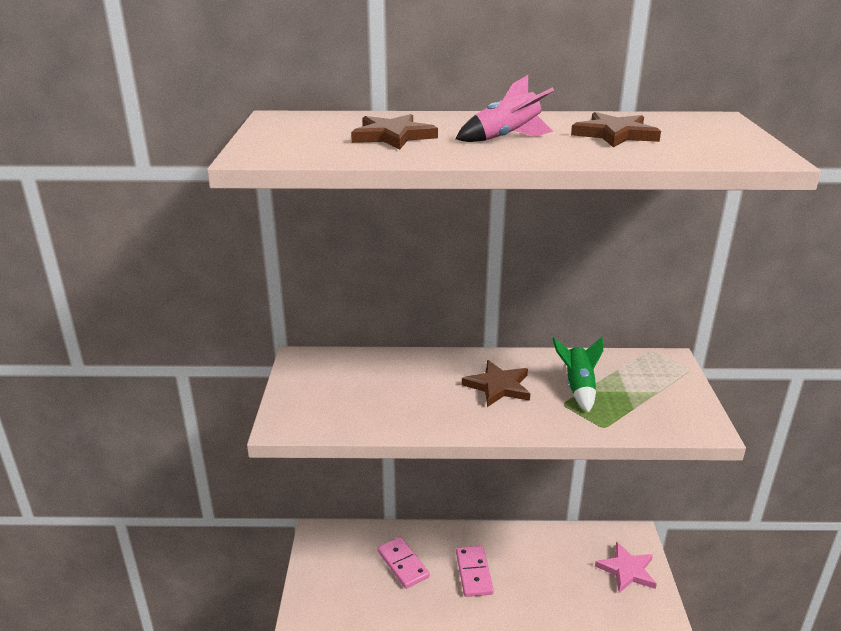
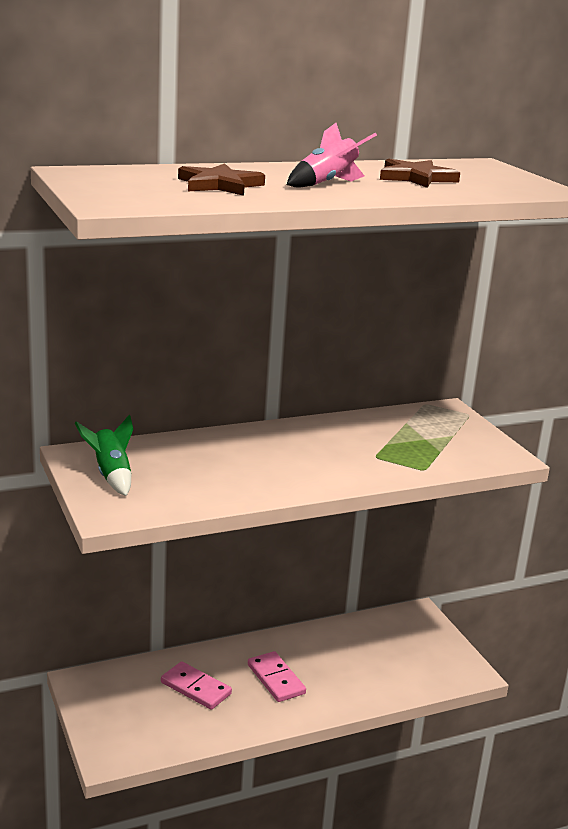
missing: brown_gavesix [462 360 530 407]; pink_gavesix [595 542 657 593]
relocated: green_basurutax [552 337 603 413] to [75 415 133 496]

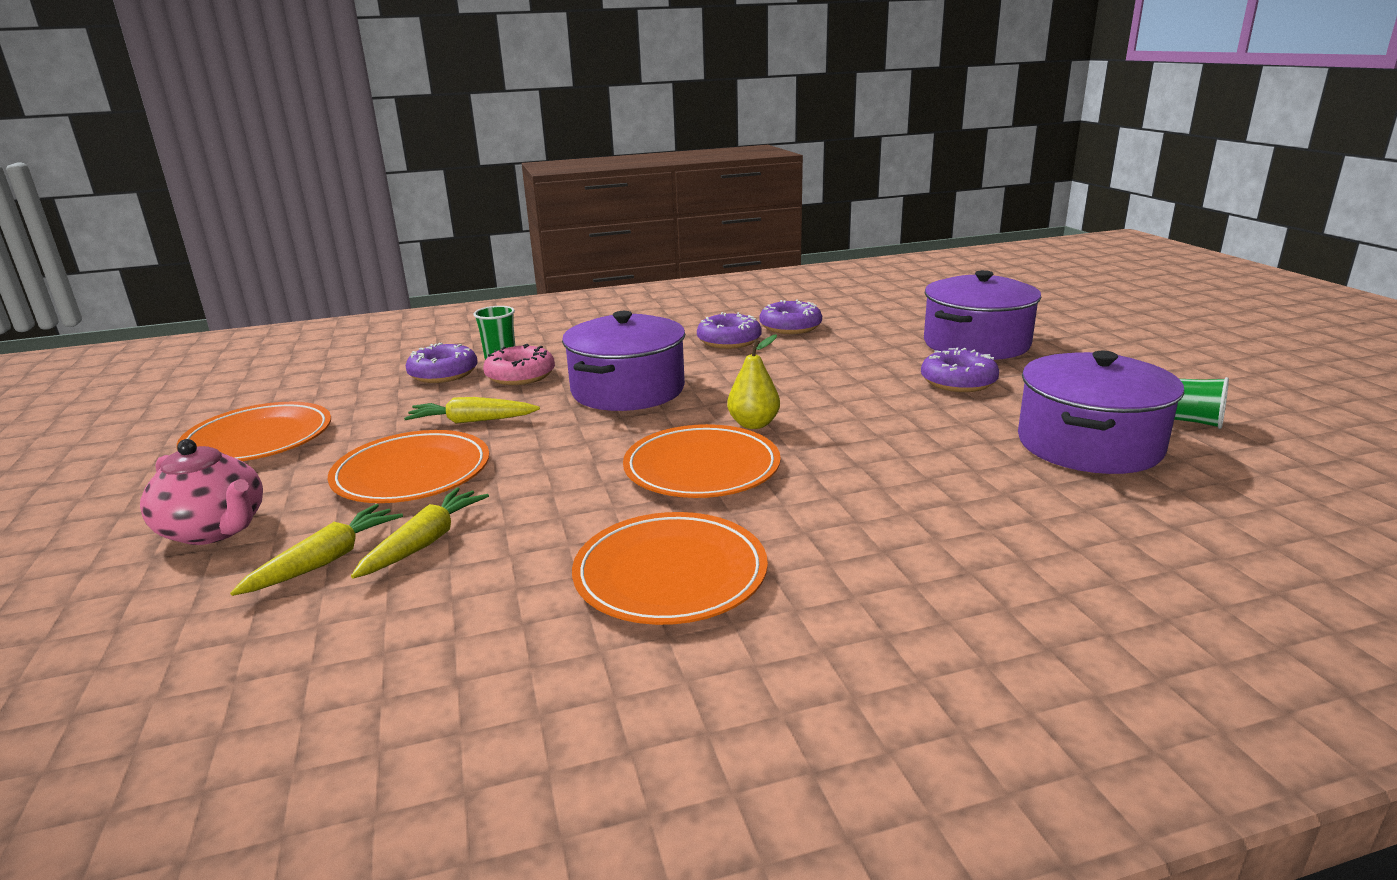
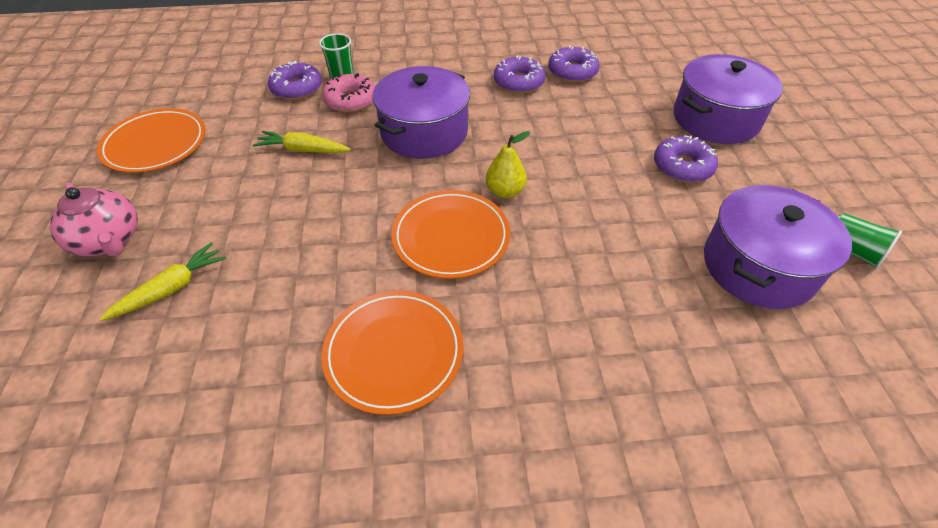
missing: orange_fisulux [328 430 489 503]; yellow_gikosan [351 487 489 579]

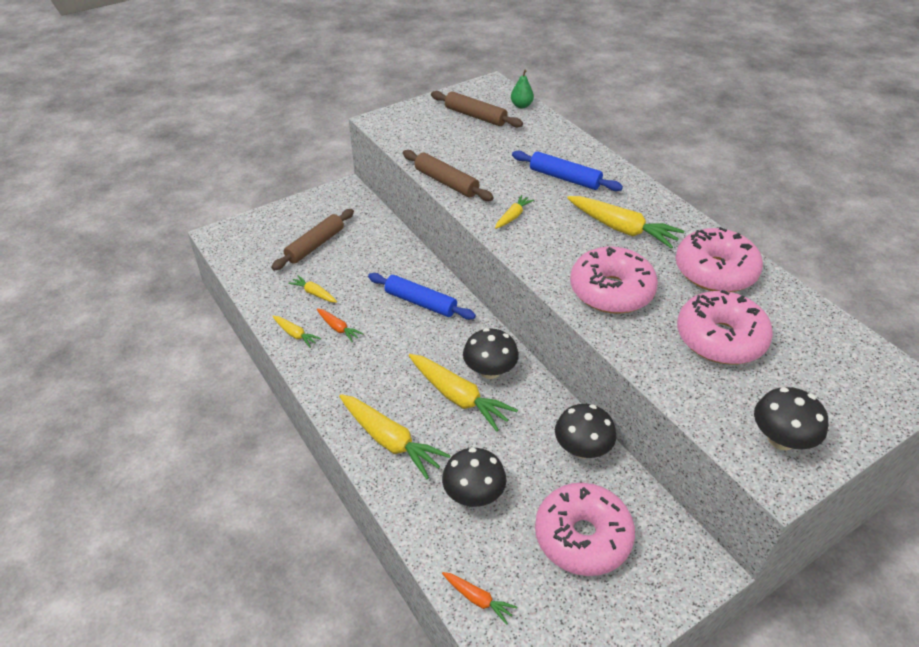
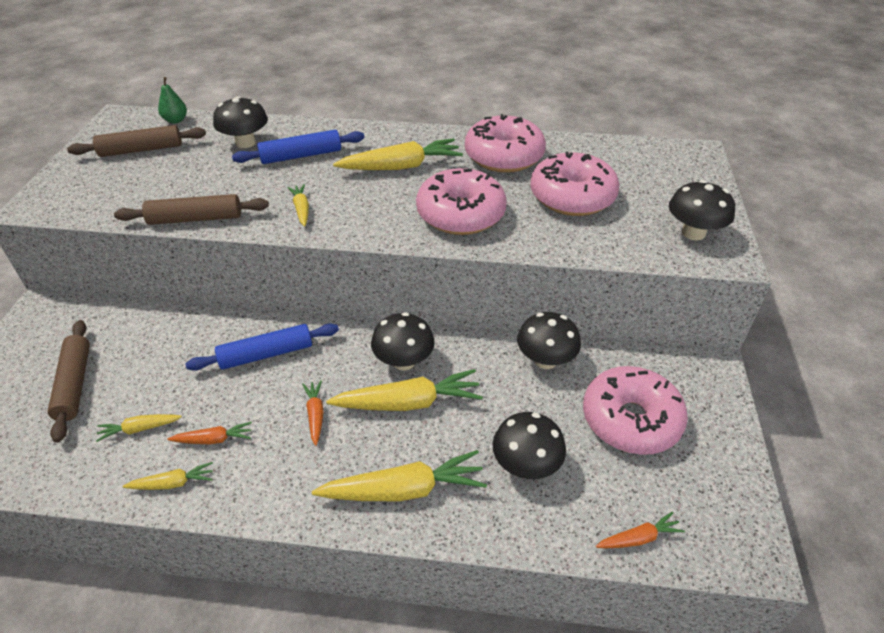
appeared: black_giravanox [213 96 268 148]; orange_gikosan [302 380 324 446]

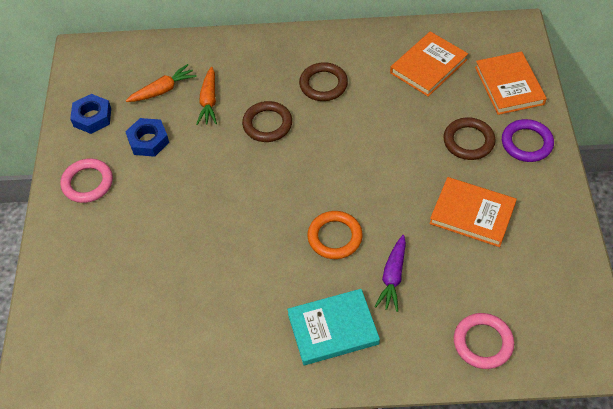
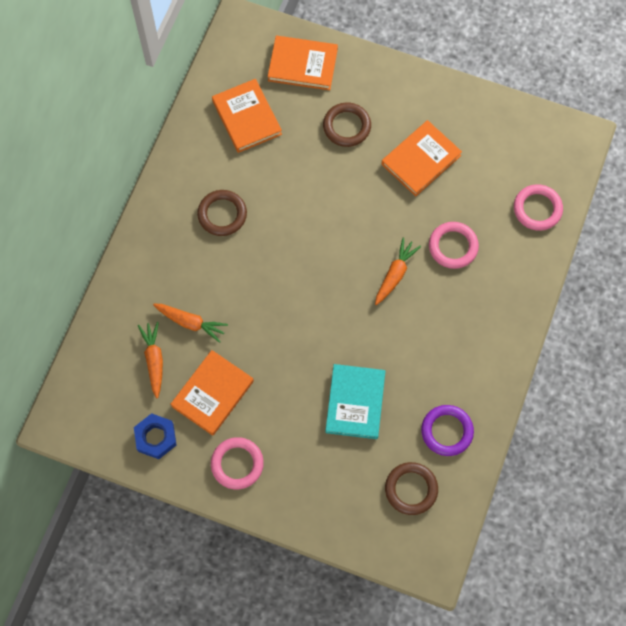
relocated: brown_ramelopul [242 101 292 142] to [385 462 438 515]; purple_ramelopul [502 119 554 162] to [421 405 474 456]; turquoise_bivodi [287 289 380 365] to [325 364 385 439]
exchanged: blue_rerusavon [125 118 169 157] to orange_bivodi [170 350 254 436]; orange_ramelopul [307 211 363 259] to orange_gikosan [375 237 421 305]; purple_gikosan [374 235 406 312] to pink_ramelopul [429 222 479 269]

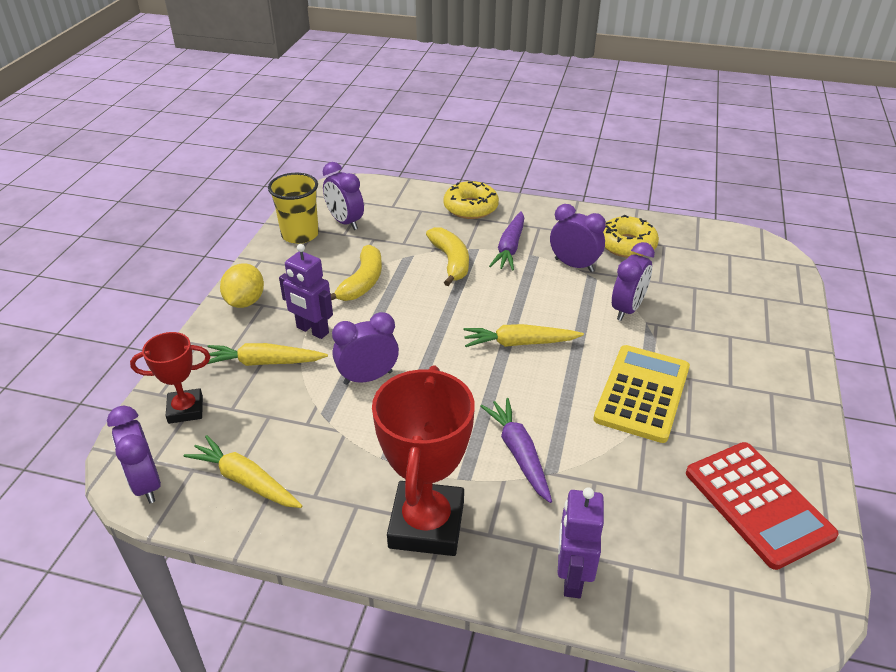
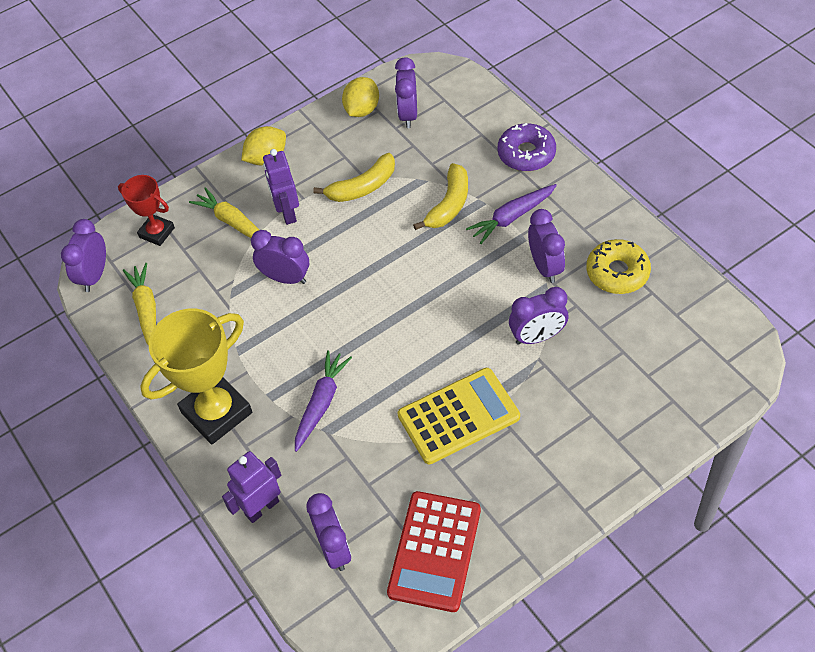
missing: yellow_gikosan [463 324 584 347]
appeared: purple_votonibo [306 493 351 571]
exchanged: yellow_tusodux [268 173 319 244] to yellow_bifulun [342 77 379 117]
colour: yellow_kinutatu [444 181 499 219] to purple_kinutatu [498 123 556 171]; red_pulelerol [372 365 475 556] to yellow_pulelerol [140 309 252 444]

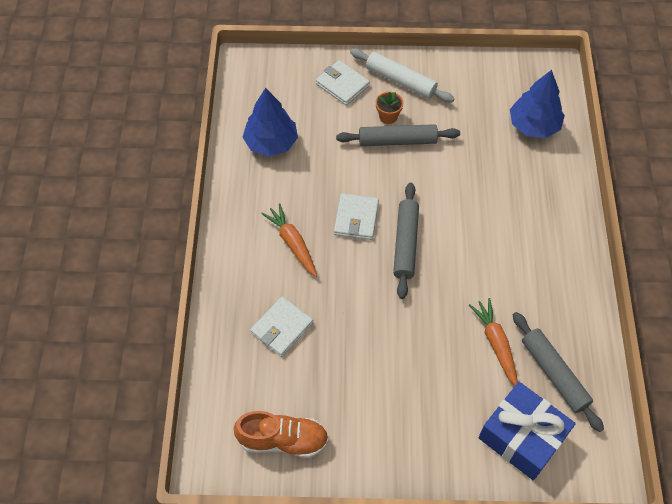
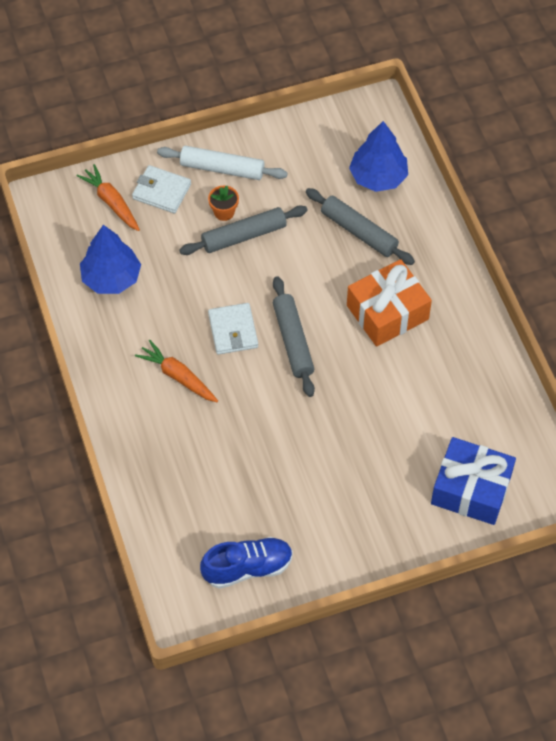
missing: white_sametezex [250 296 313 357]
appeared: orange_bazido [347 259 432 347]
relocated: orange_gikosan [469 298 518 386] to [76 164 140 231]; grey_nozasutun [513 312 604 432] to [306 188 415 265]
colour: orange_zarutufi [233 411 329 458] to blue_zarutufi [200 537 293 589]

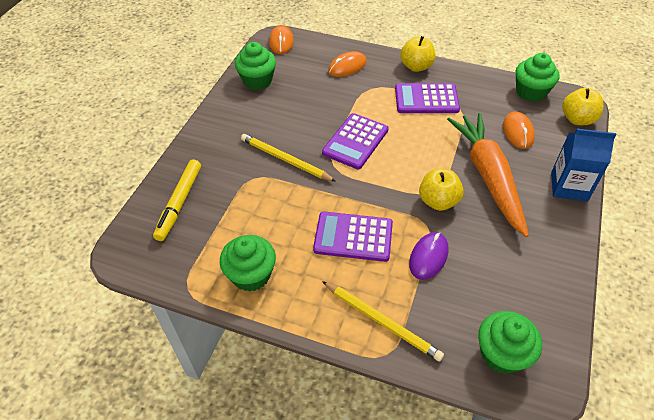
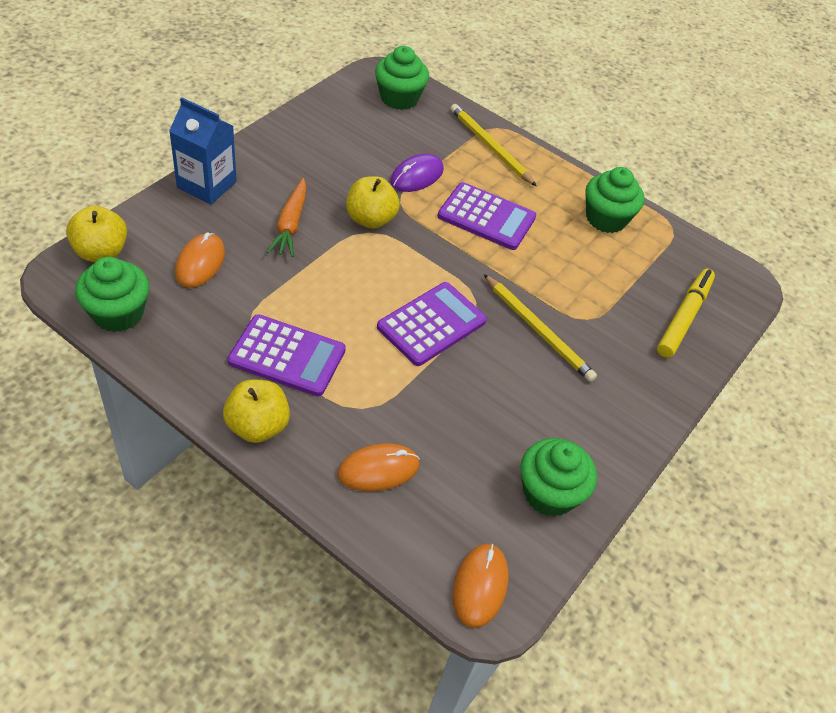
size: orange_gikosan [447 113 529 237] = [267 178 307 257] x0.53

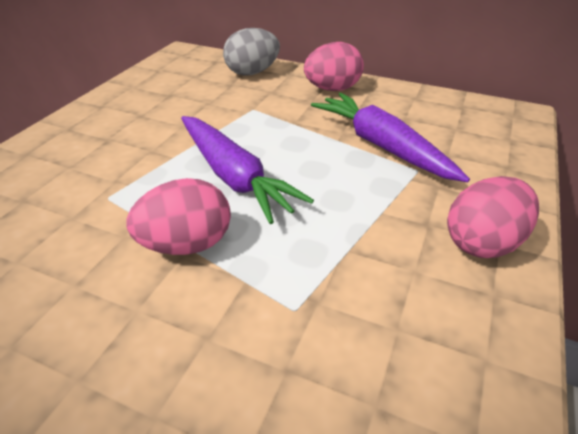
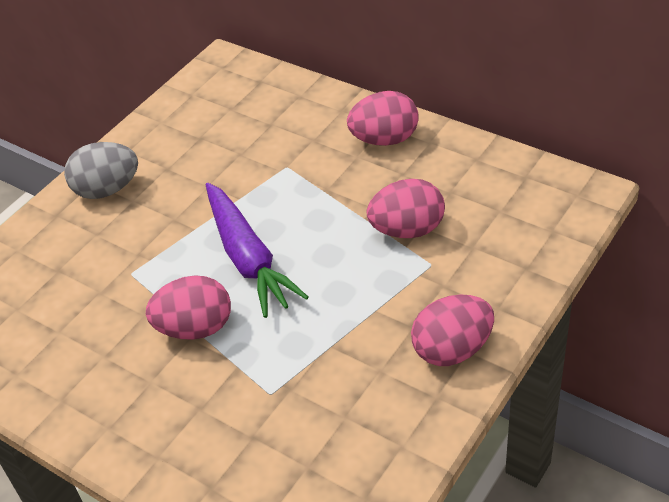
relocated: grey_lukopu [223 28 280 76] to [64 142 138 199]
exchanged: purple_gikosan [311 93 470 182] to pink_lukopu [367 179 445 238]

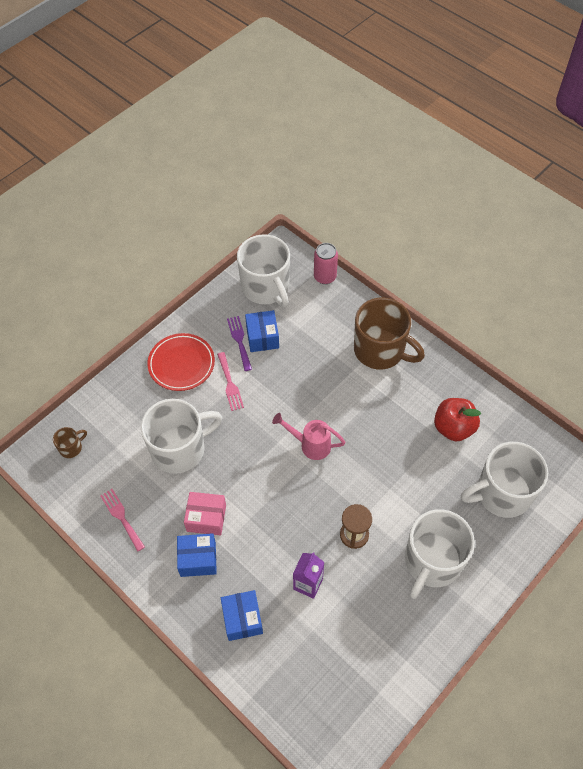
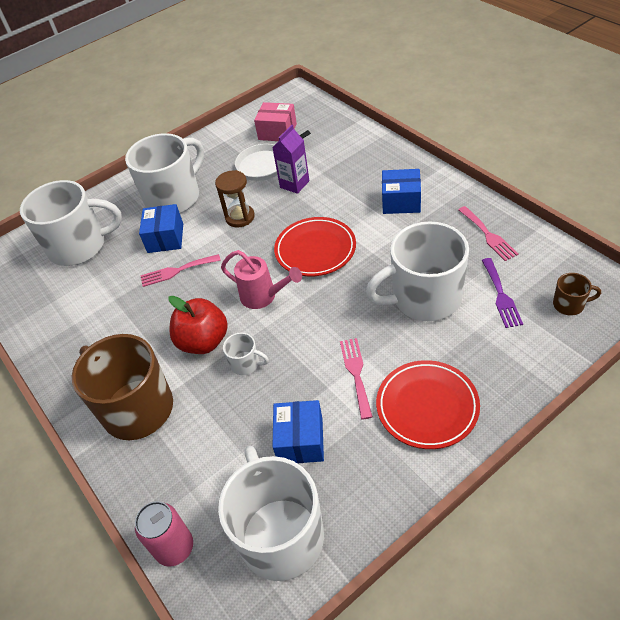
appeared: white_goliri [235 130 311 181]; red_fisulux [274 217 356 276]; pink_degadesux [140 254 221 287]; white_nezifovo [223 333 269 375]
relocated: purple_degadesux [227 316 252 371] to [482 258 523 328]; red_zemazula [434 398 481 441] to [168 296 228 354]; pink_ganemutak [184 492 226 535] to [254 102 297 141]; blue_ganemutak [221 590 263 641] to [139 204 183 253]
spun: brown_nezifovo [53 427 87 458] = [553 273 601 316] 150 degrees counterclockwise

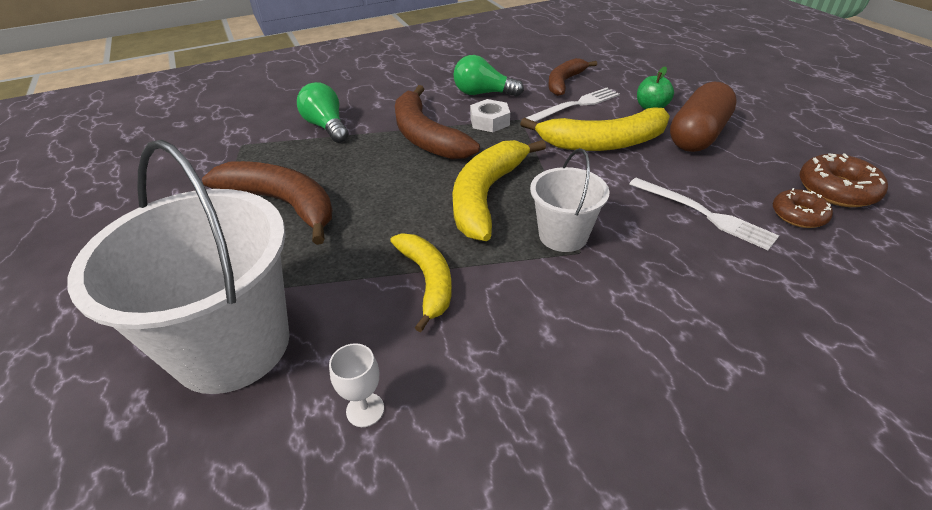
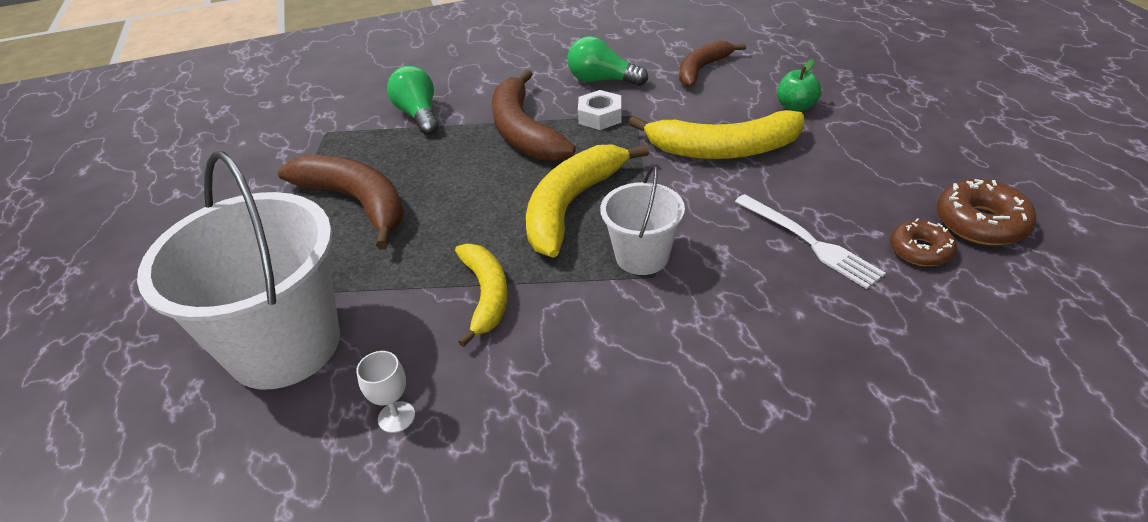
missing: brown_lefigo [670 82 737 152]; white_degadesux [526 88 620 122]

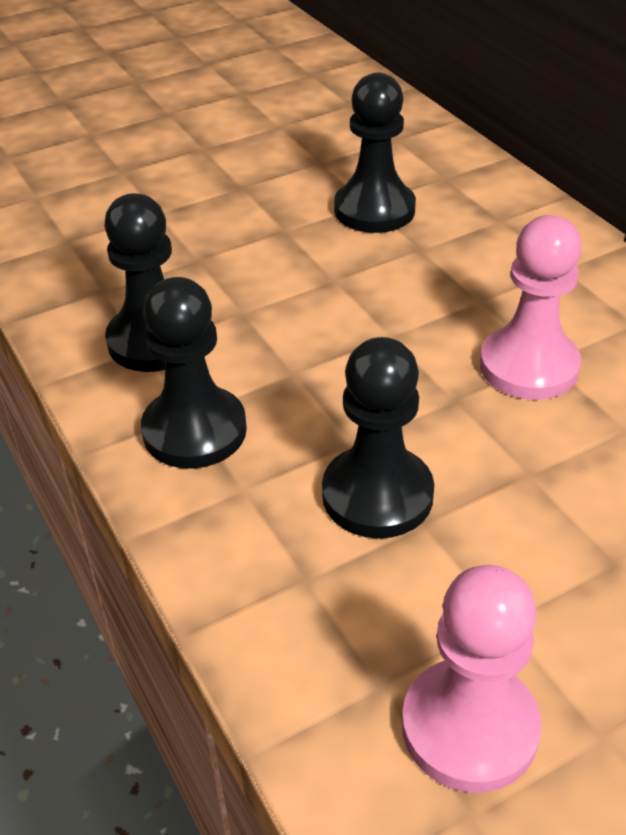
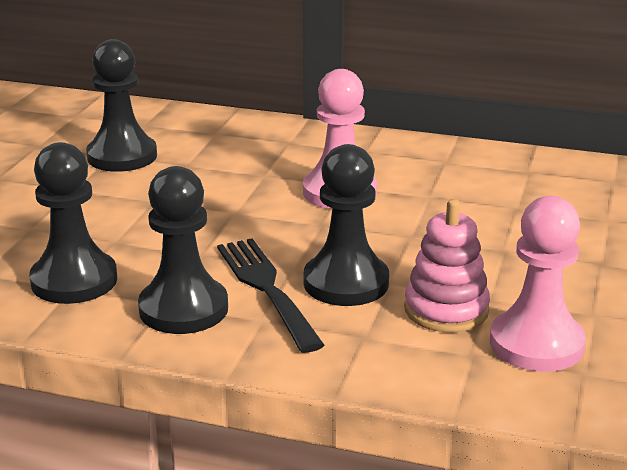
appeared: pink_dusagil [404 199 490 332]; black_degadesux [217 238 325 353]

